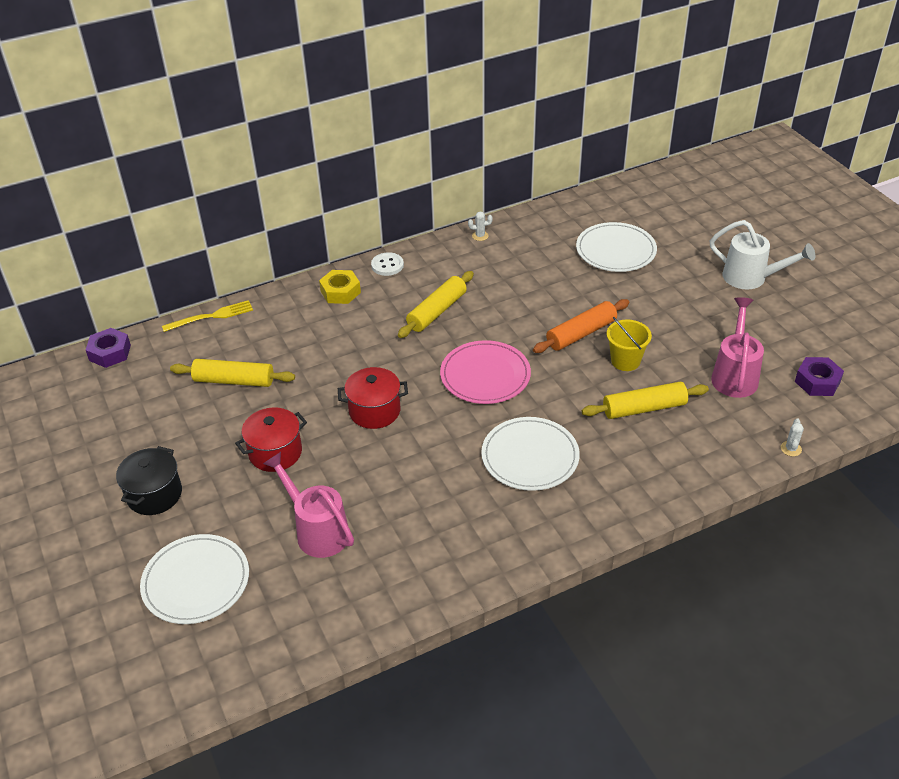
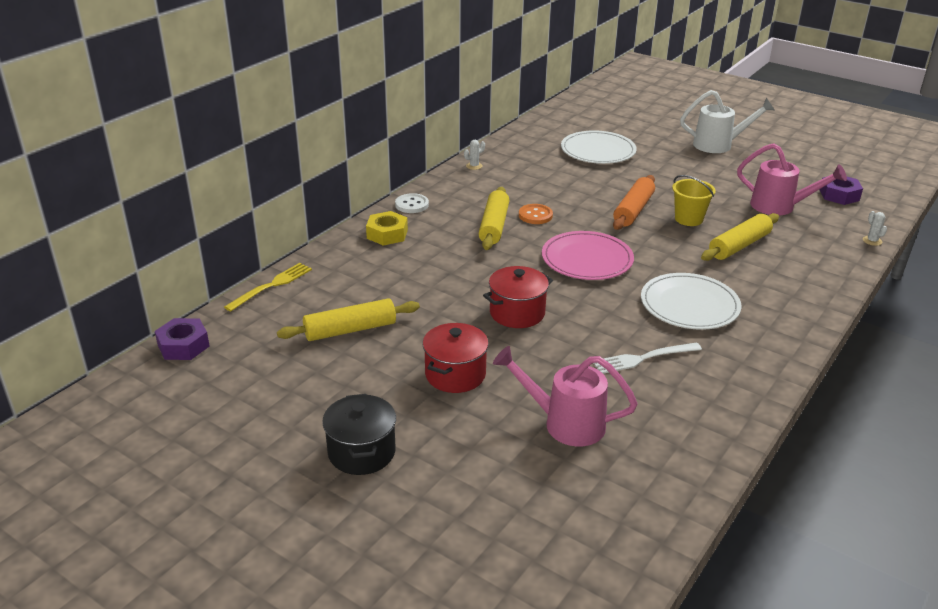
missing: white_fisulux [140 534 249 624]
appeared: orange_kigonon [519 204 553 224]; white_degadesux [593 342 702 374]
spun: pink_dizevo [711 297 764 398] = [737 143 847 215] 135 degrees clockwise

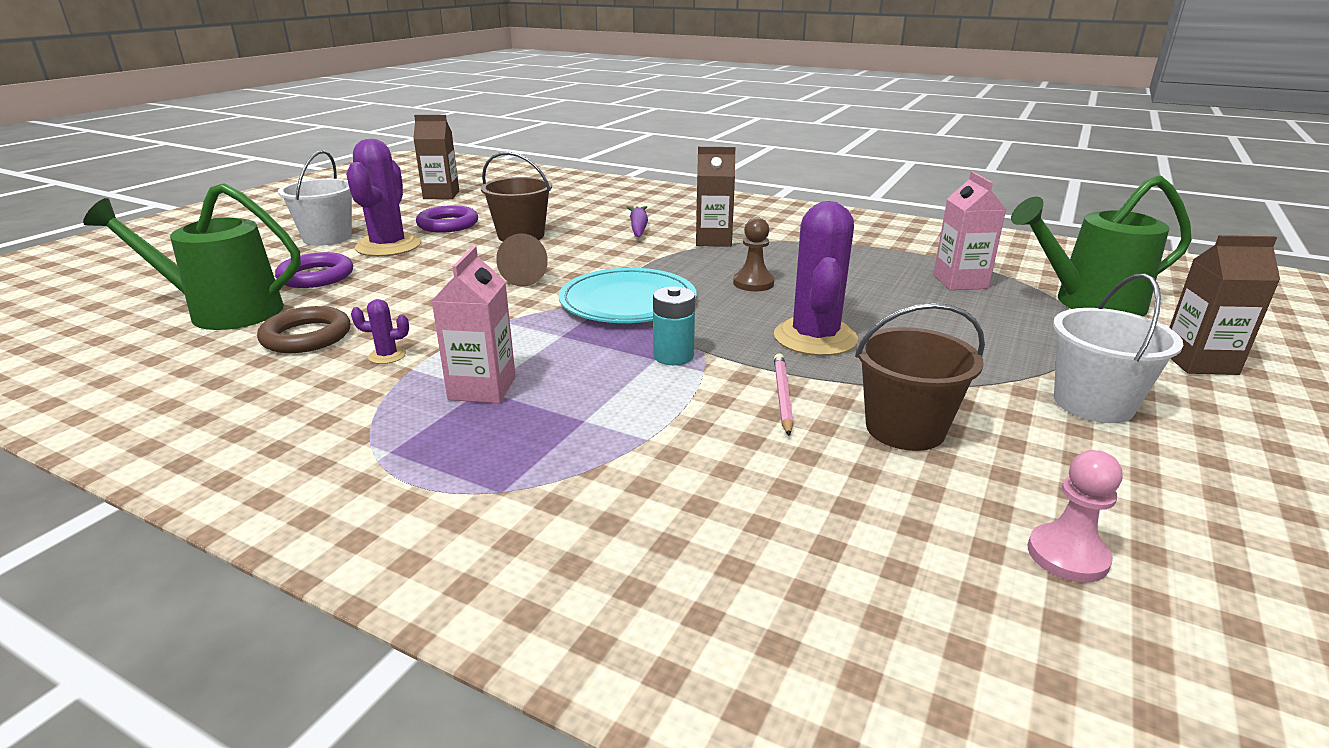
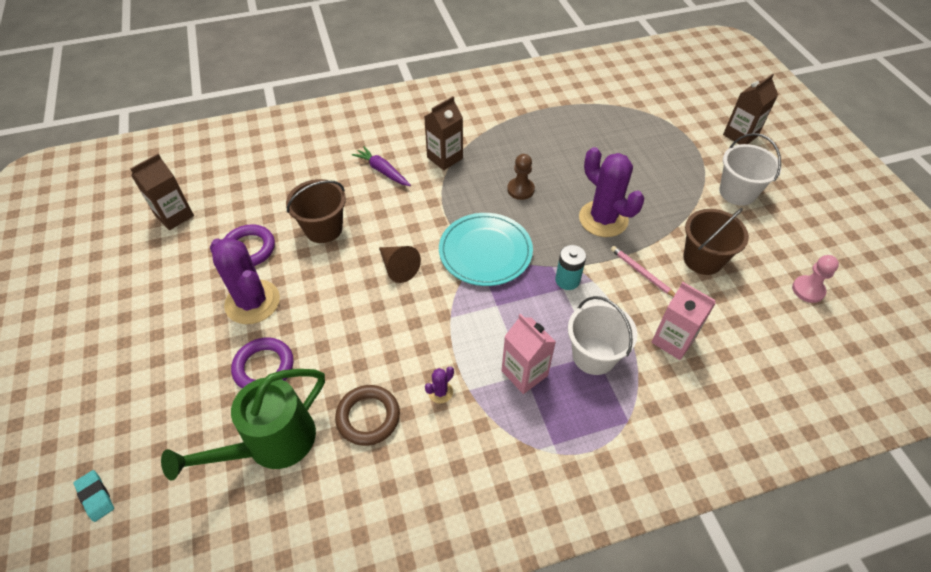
missing: green_dizevo [1011 176 1192 316]
appeared: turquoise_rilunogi [74 470 114 522]
relocated: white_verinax [278 150 352 246] to [568 296 638 375]; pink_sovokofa [933 171 1006 290] to [651 282 716 360]

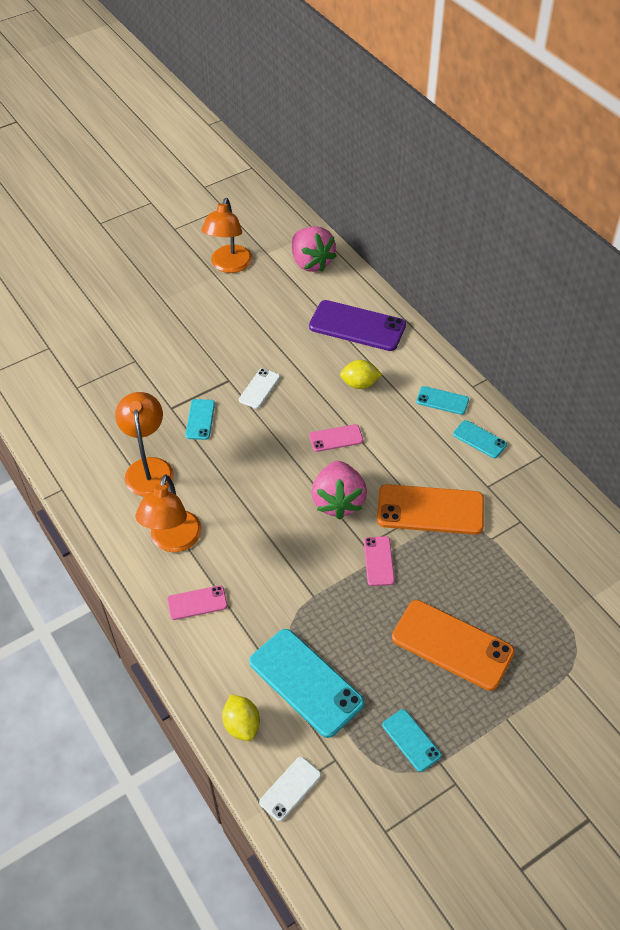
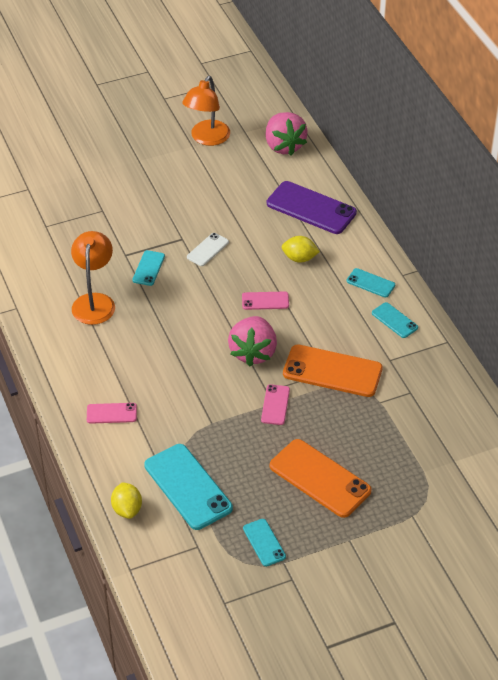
missing: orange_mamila [135 475 202 552]; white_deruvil [259 757 321 821]

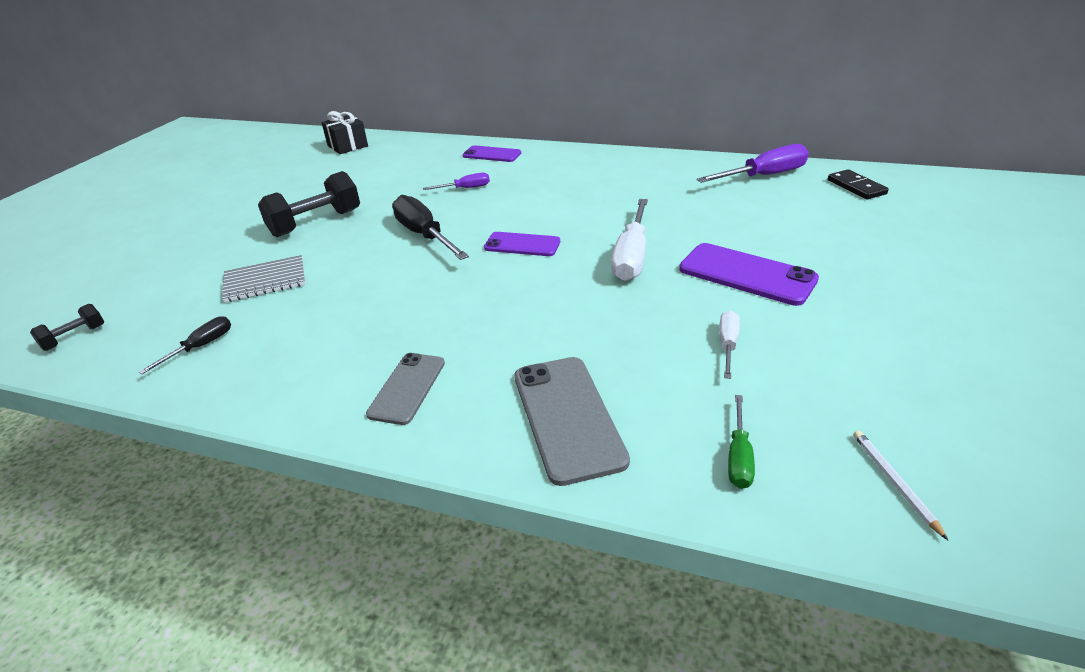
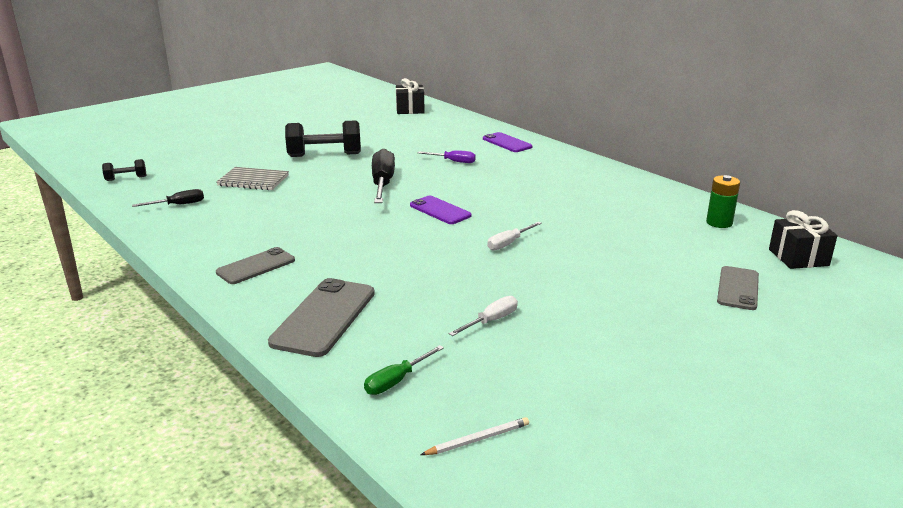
missing: purple_deruvil [679 243 819 306]
appeared: grey_deruvil [717 266 759 310]
exchanged: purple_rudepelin [696 144 809 183] to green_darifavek [706 175 740 228]; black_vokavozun [828 169 889 199] to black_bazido [769 210 838 269]
spun: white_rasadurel [853 430 948 540] = [421 417 529 455] 45 degrees clockwise
size: white_rudepelin [611 199 648 281] = [487 222 542 251] x0.53

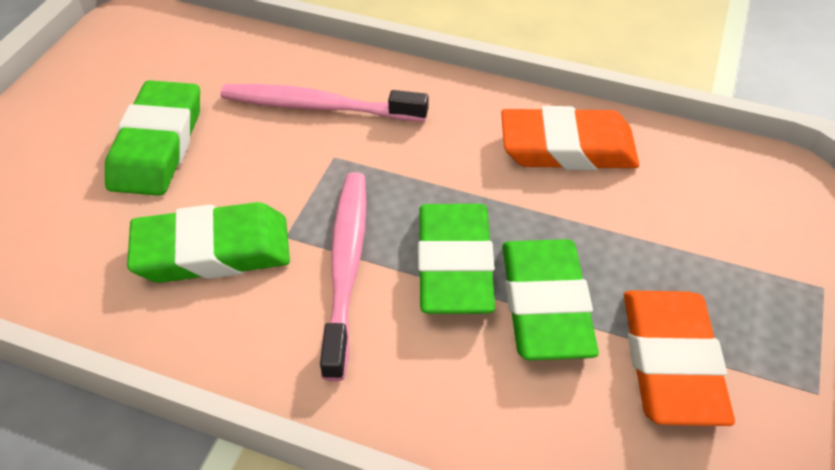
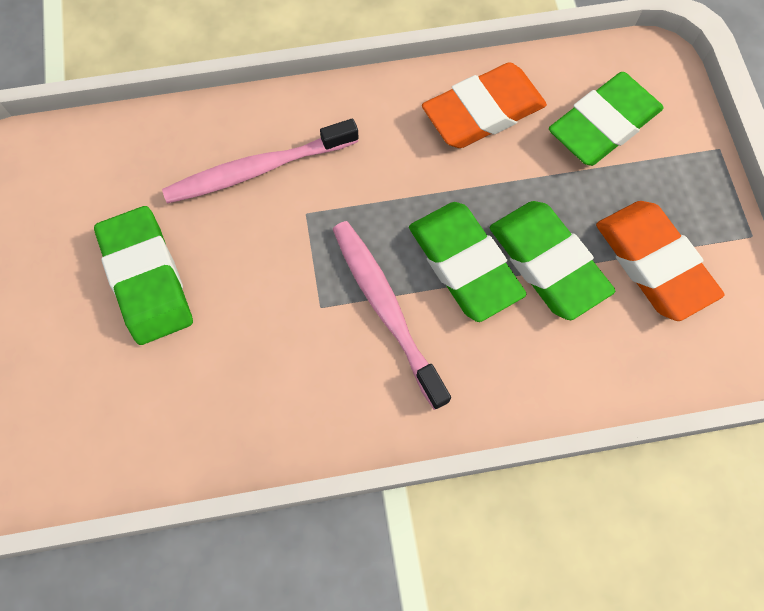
relocated: green_rilunogi [127 202 290 283] to [549 72 664 166]

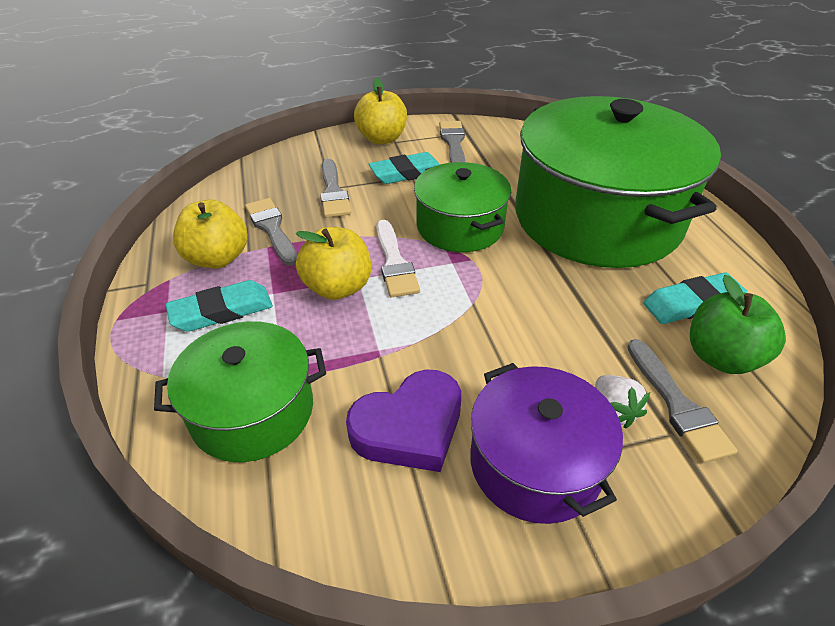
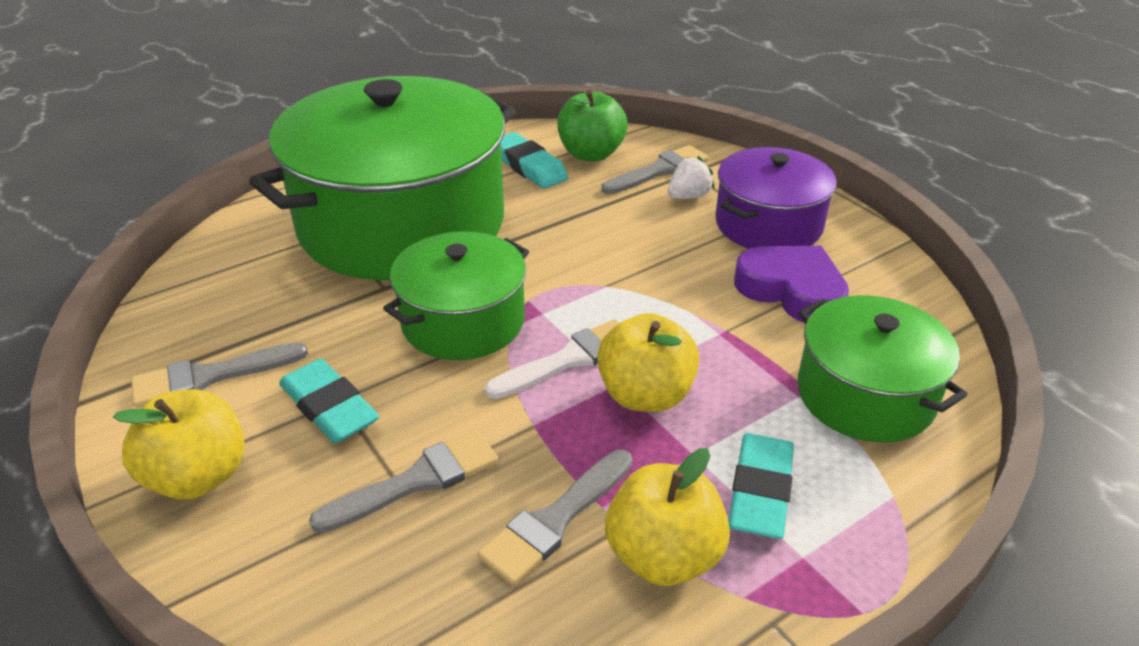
spun: turquoise_rilunogi [166 280 273 332] = [728 433 794 539] 60 degrees clockwise

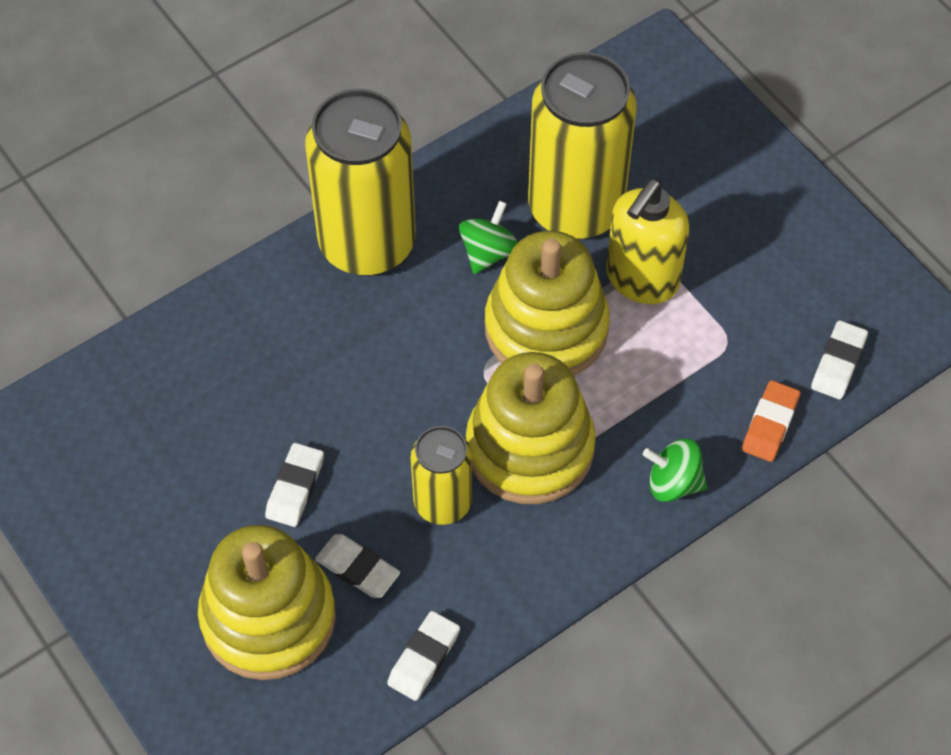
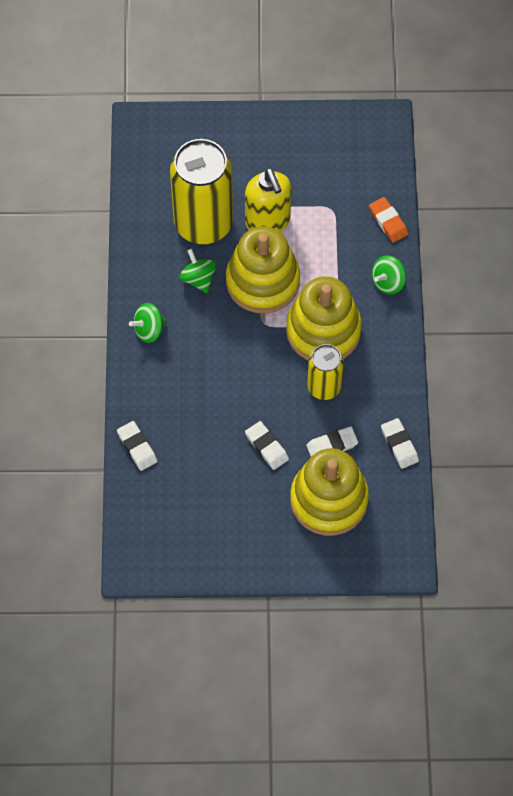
relocated: white_rilunogi [811 320 868 399] to [117 421 157 471]
exchanged: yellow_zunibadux [305 89 416 276] to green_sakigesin [129 303 167 343]

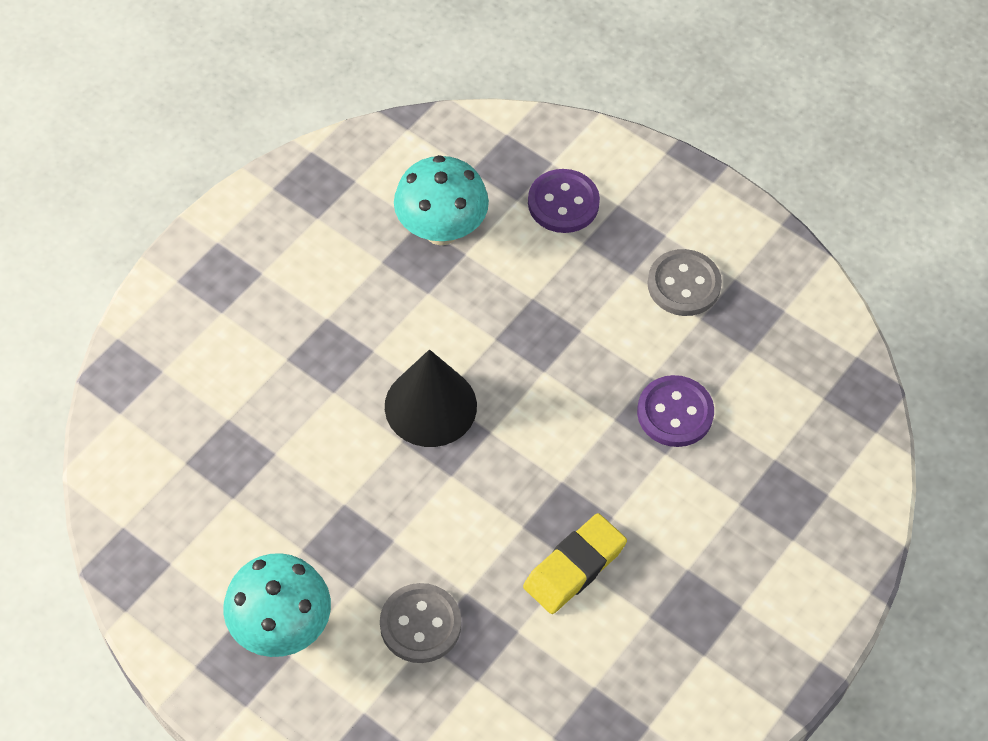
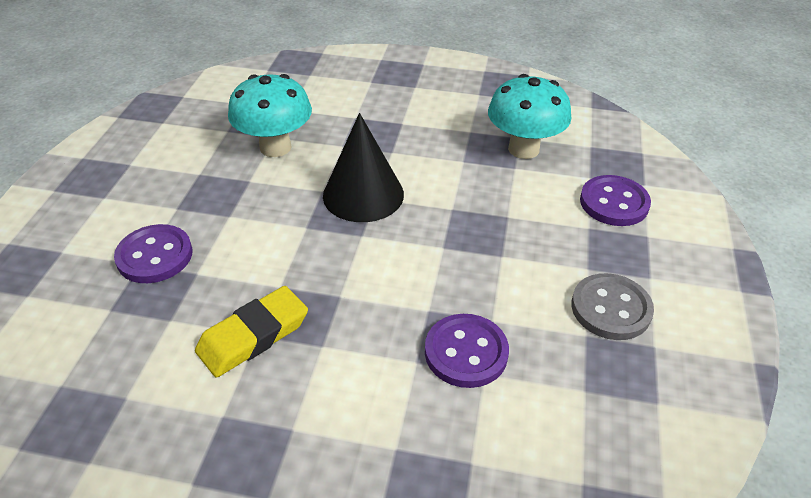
relocated: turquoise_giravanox [223 553 331 657] to [228 74 312 157]
colour: grey_kigonon [380 583 461 663] to purple_kigonon [114 224 192 283]
spun: yellow_rilunogi [523 513 627 614] = [195 286 308 378] 60 degrees counterclockwise

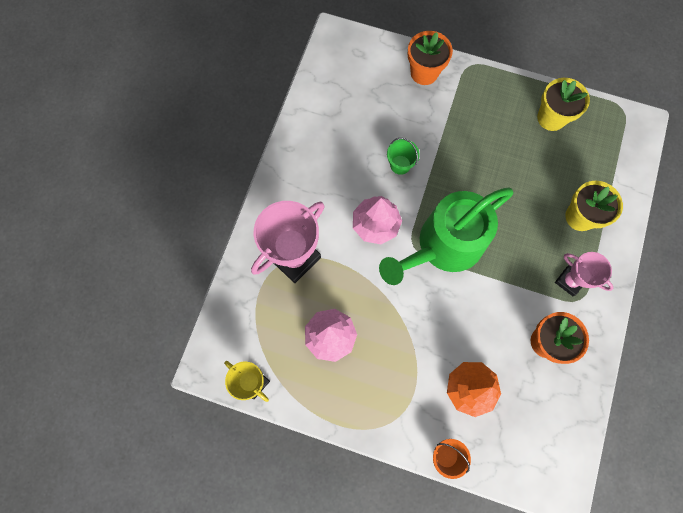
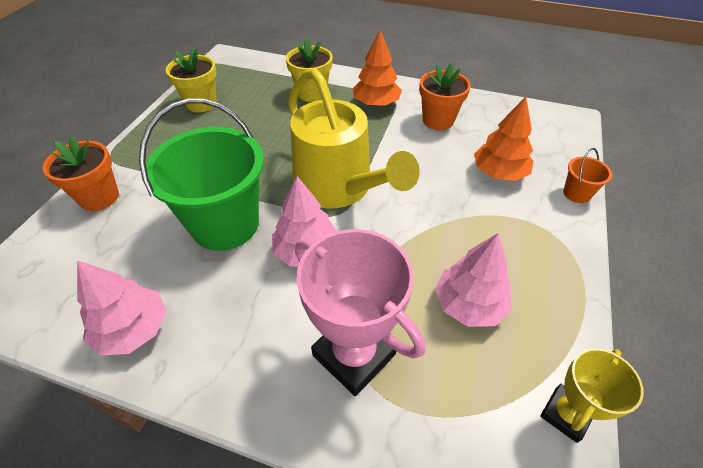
appeared: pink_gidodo [77 260 167 356]
exchanged: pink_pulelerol [555 252 613 296] to orange_gidodo [353 30 402 107]
colour: green_dizevo [379 188 513 285] to yellow_dizevo [288 68 420 209]
size: green_verinax [387 138 420 175] = [139 98 264 251] x2.41

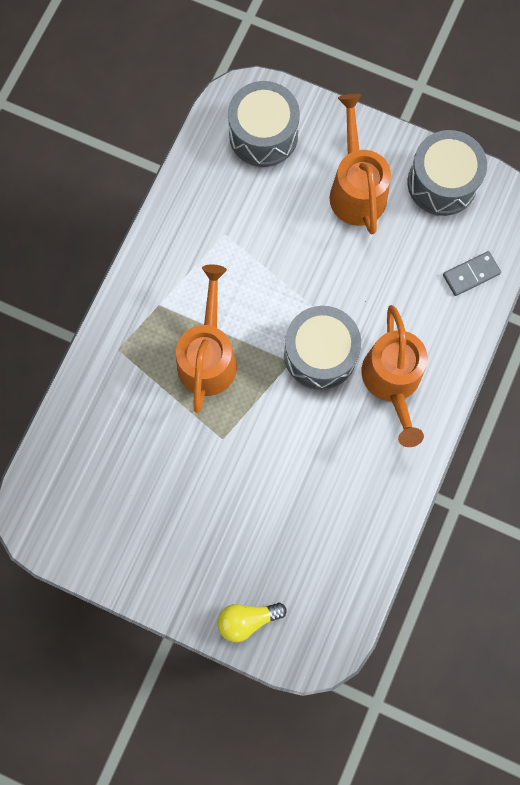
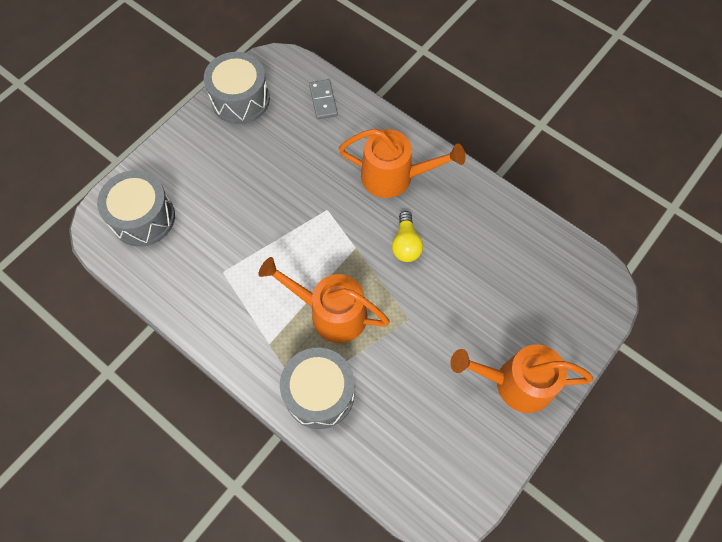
relocated: orange_dizevo [329 94 391 235] to [450 344 593 413]; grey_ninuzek [284 306 361 390] to [280 348 355 429]; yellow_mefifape [217 603 287 642] to [392 211 423 262]

